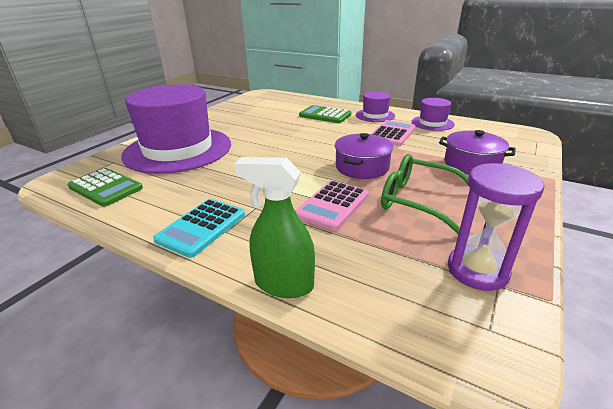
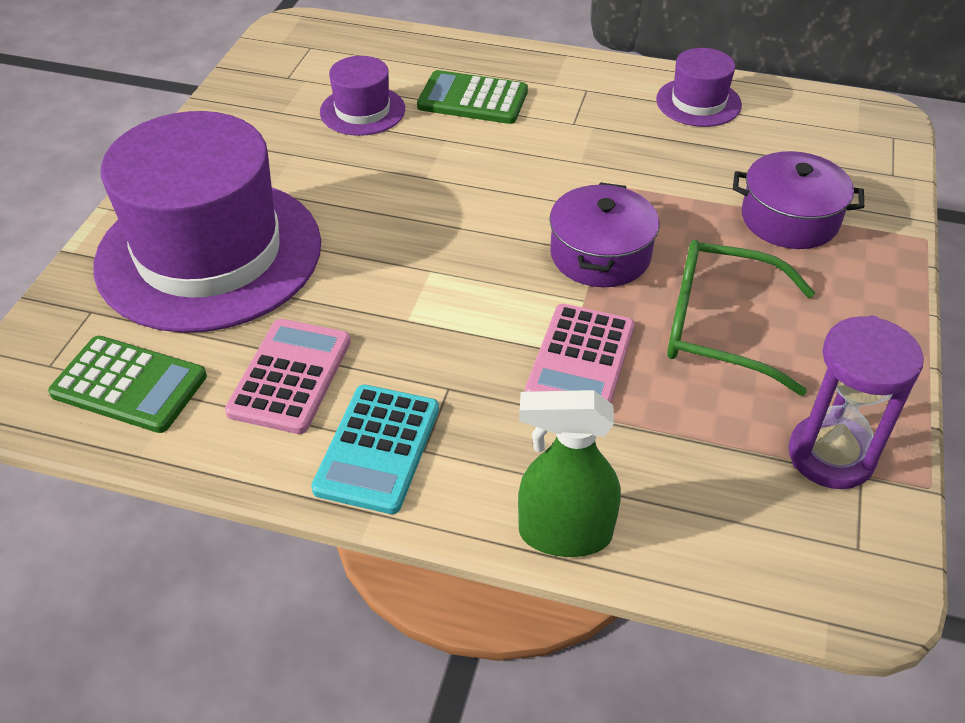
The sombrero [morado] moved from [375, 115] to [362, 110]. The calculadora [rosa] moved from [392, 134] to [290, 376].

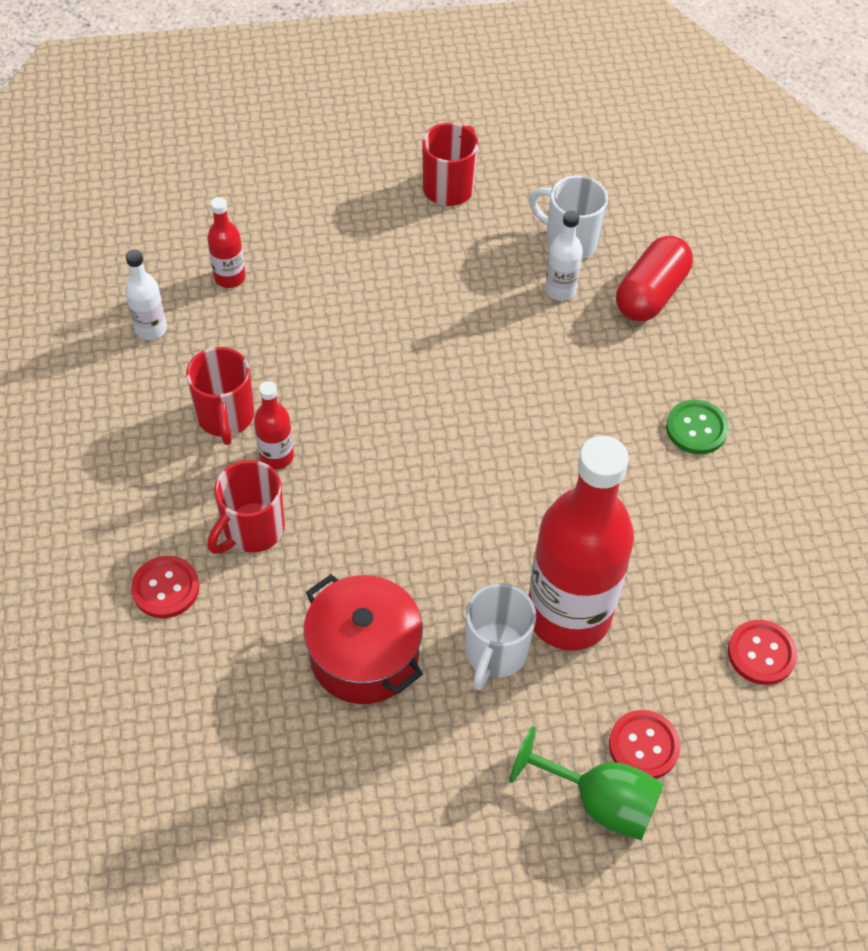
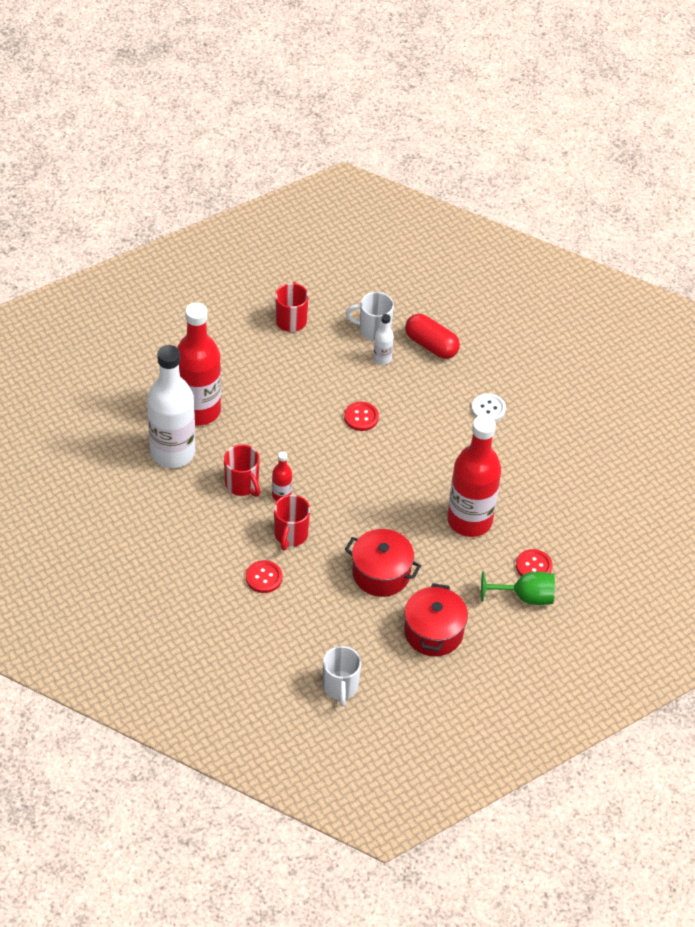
The olla [rojo] at [433, 632] appeared. The taza [blanco] moved from [495, 653] to [340, 687]. The botón [rojo] moved from [761, 653] to [361, 417]. The botón [verde] at [696, 428] became the botón [blanco] at [488, 409]. The cápsula [rojo] at [651, 294] turned 60 degrees counterclockwise. The botella [blanco] at [151, 329] changed to 2.33 times the size. The botella [rojo] at [230, 277] changed to 2.33 times the size.

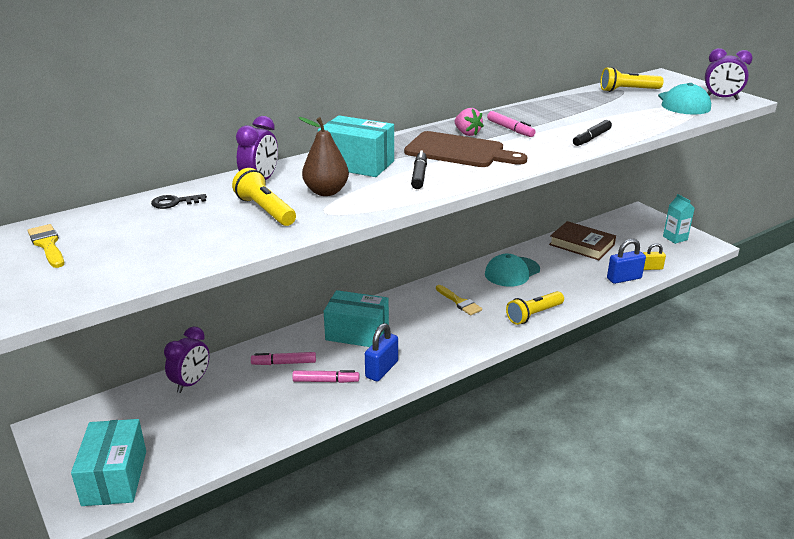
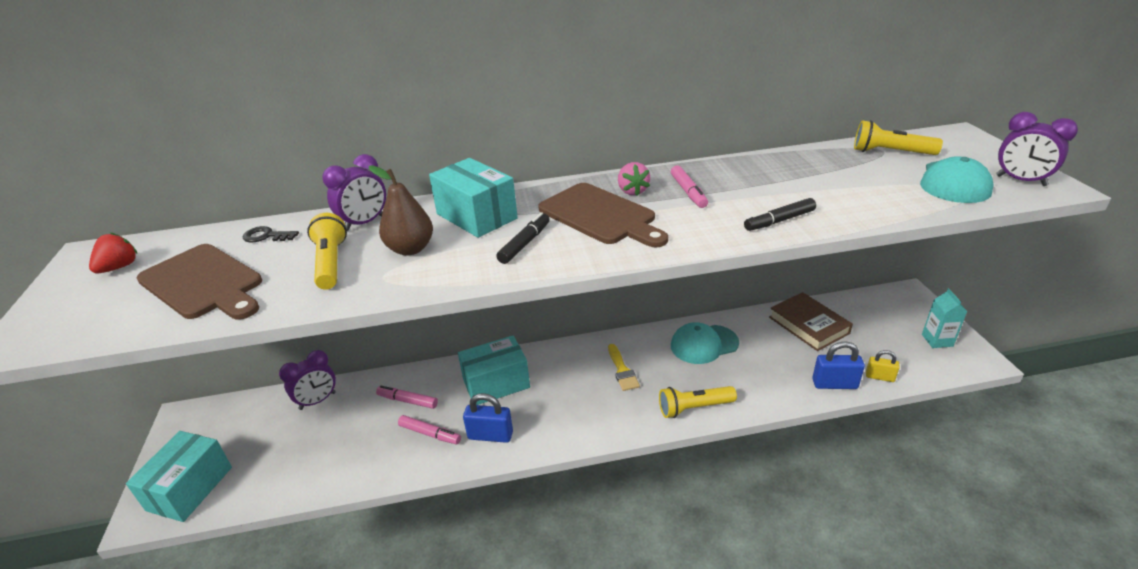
The tabla de cortar [marrón] at [203, 283] appeared. The pincel [amarillo] at [47, 245] was replaced by the fresa [rojo] at [119, 267]. The caja [turquesa] at [357, 333] turned 60 degrees counterclockwise. The candado [azul] at [381, 369] turned 45 degrees clockwise.

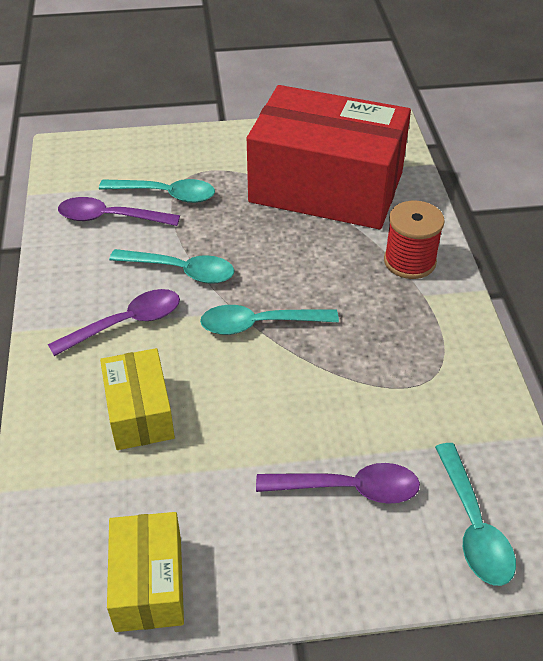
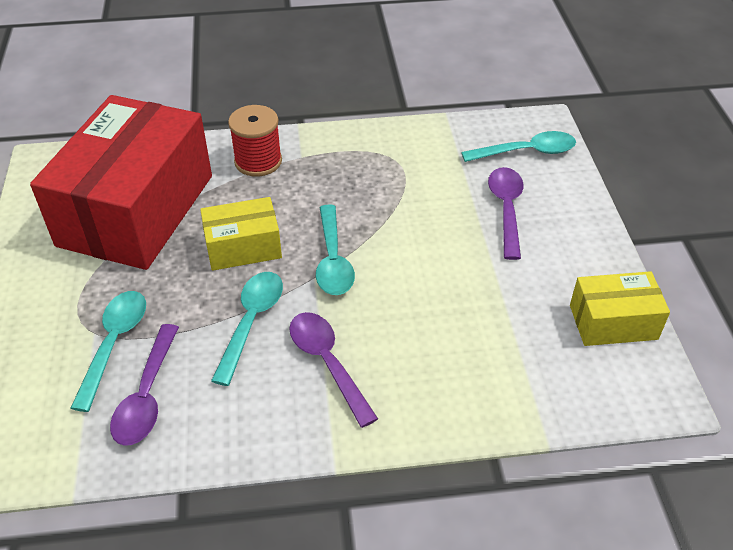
The caja [amarillo] moved from [139, 412] to [243, 247].

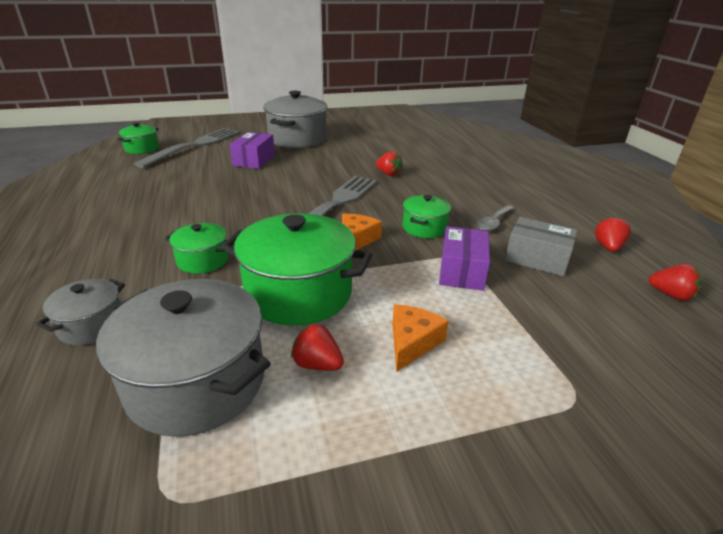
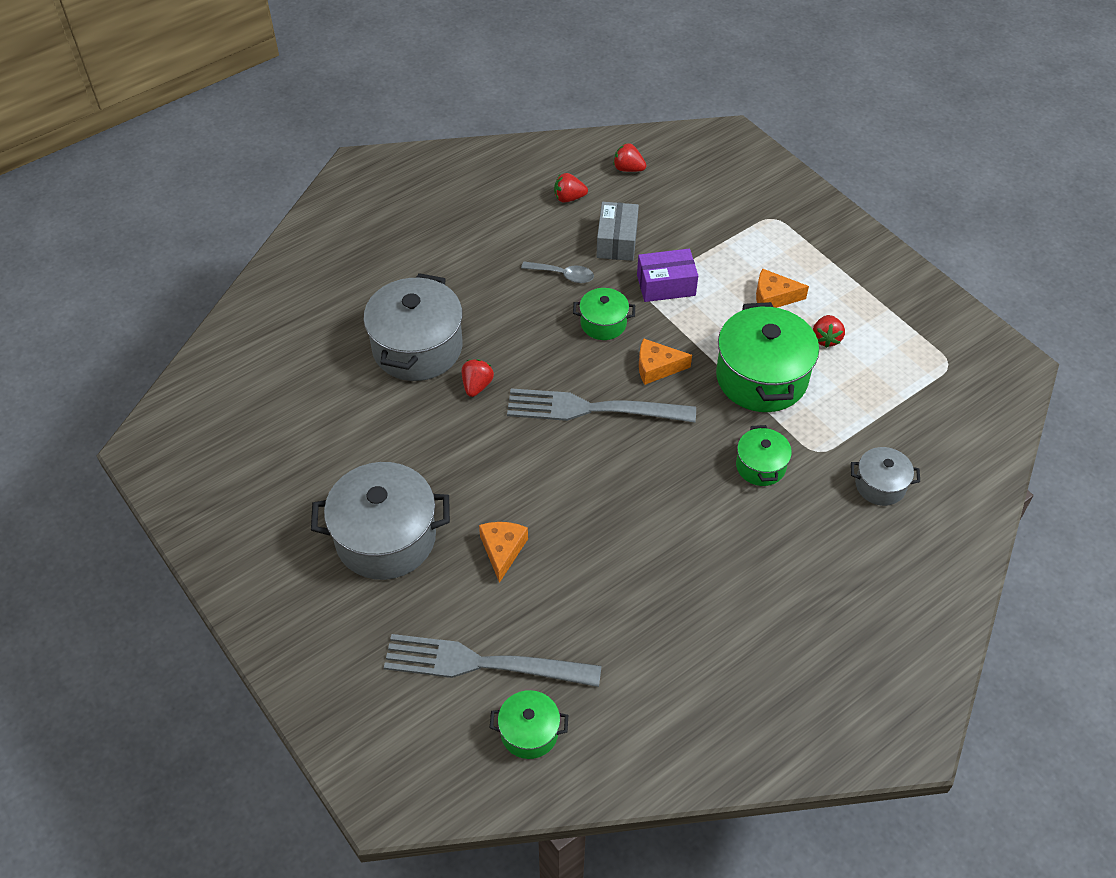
The olla [gris] moved from [196, 382] to [417, 348]. The caja [morado] at [254, 160] was replaced by the queso [naranja] at [502, 550]. The fresa [rojo] at [670, 295] turned 75 degrees counterclockwise.

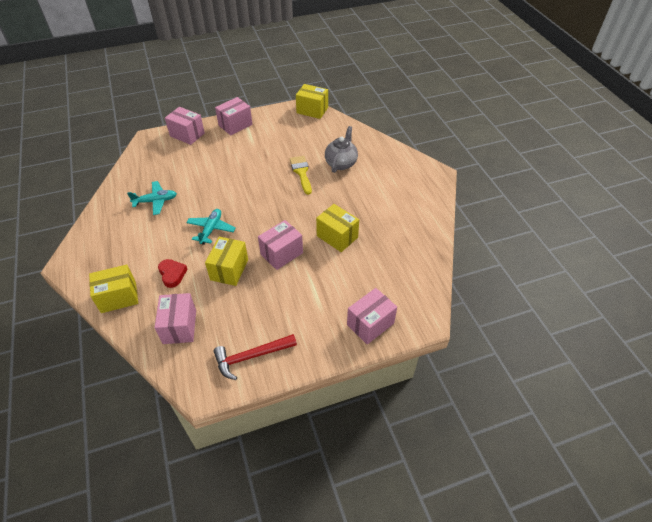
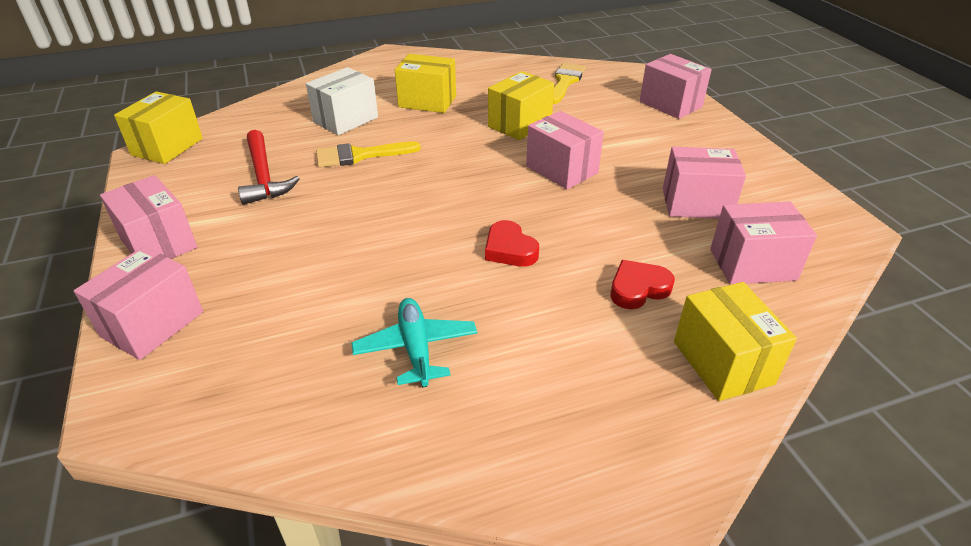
The pincel [amarillo] at [565, 82] appeared. The caja [rosa] at [696, 203] appeared. The caja [amarillo] moved from [229, 270] to [427, 101]. The martillo [rojo] moved from [251, 357] to [264, 176]. The avión [turquesa] at [211, 229] was replaced by the corazón [rojo] at [509, 249]. The tetera [gris] at [341, 163] was replaced by the caja [blanco] at [345, 119].

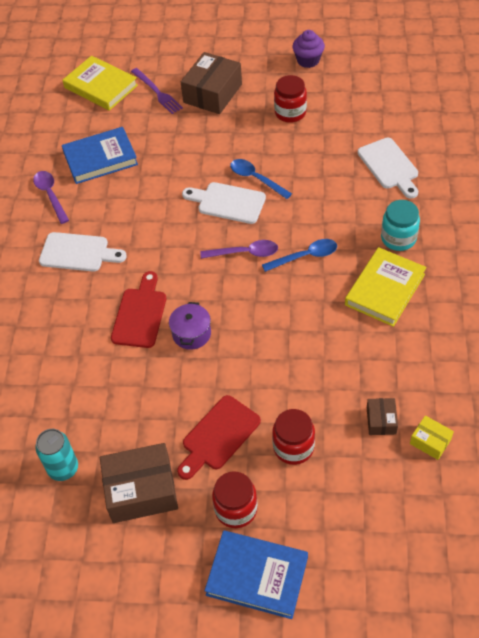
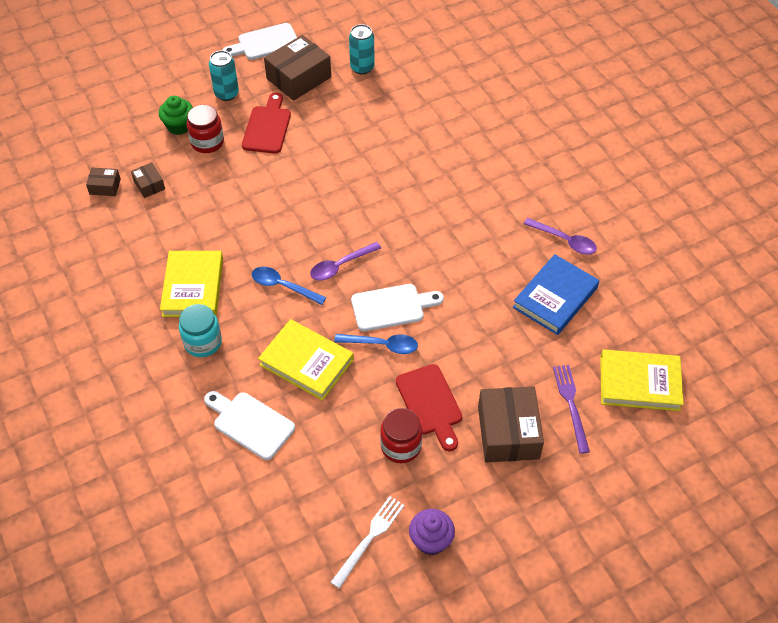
The olla [morado] at [191, 334] disappeared. The libro [azul] at [257, 576] disappeared. The magdalena [verde] at [179, 126] appeared. The libro [amarillo] at [306, 362] appeared. The tenedor [blanco] at [369, 538] appeared. The tabla de cortar [blanco] moved from [78, 253] to [265, 43]. The tabla de cortar [rojo] moved from [140, 314] to [430, 403]. The tarro [rojo] at [236, 509] was replaced by the lata [turquesa] at [226, 94]. The caja [amarillo] at [430, 441] became the caja [marrón] at [105, 186]. The tenedor [morado] at [157, 92] turned 60 degrees clockwise. The cuchara [azul] at [305, 256] turned 75 degrees clockwise.

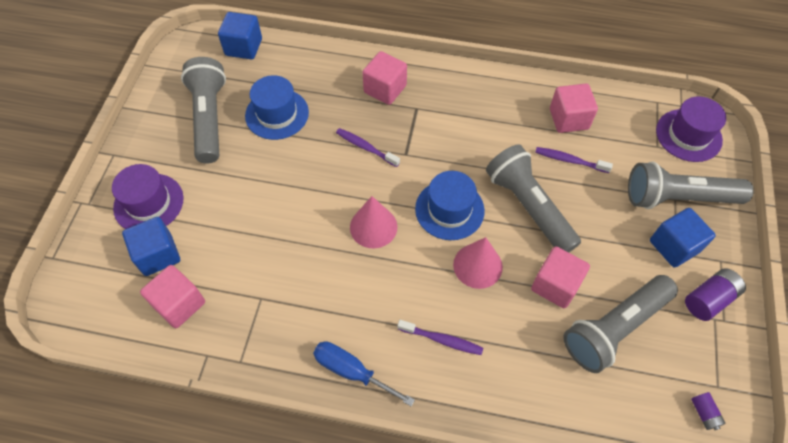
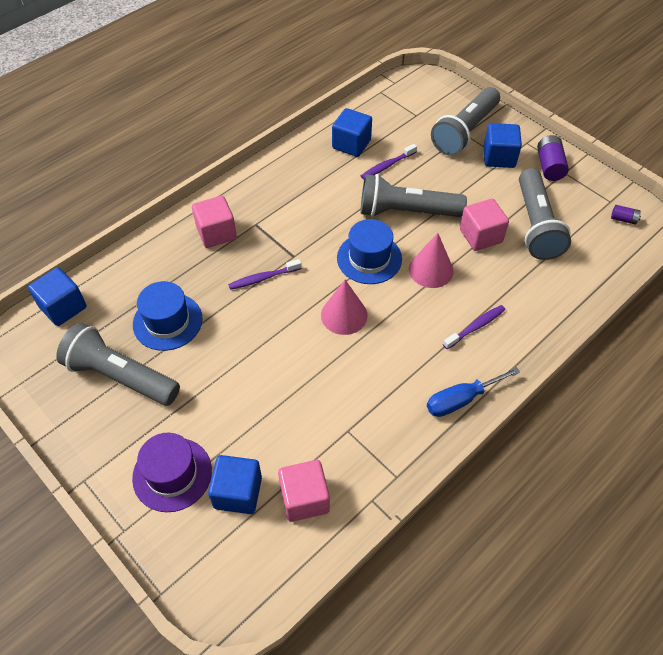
The sombrero [morado] at [688, 135] disappeared. The cubo [rosa] at [568, 119] became the cubo [azul] at [351, 144].

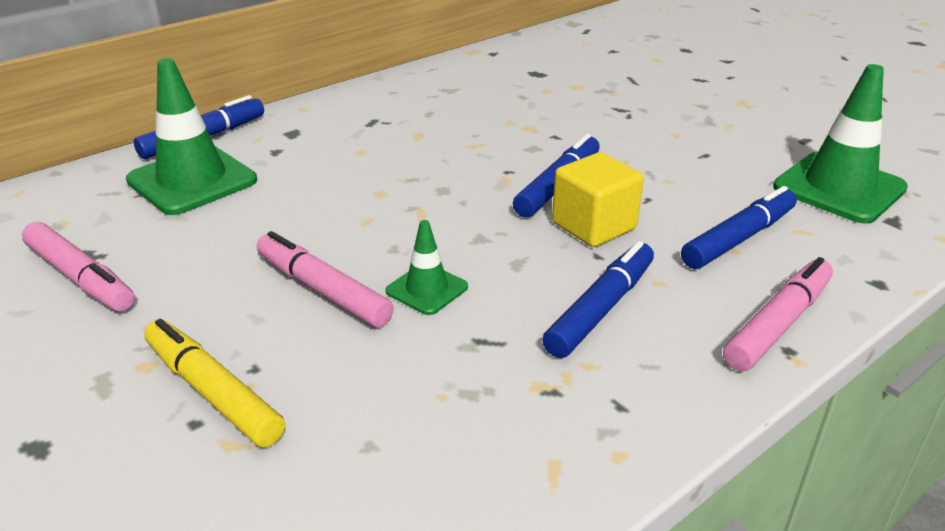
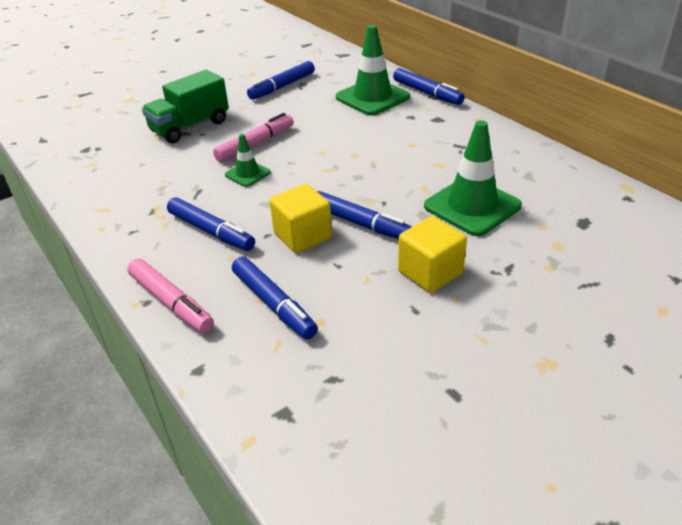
The cubo [amarillo] at [430, 272] appeared. The cono de tráfico [verde] moved from [839, 188] to [472, 206]. The rotulador [amarillo] at [213, 392] was replaced by the camión [verde] at [190, 127]. The rotulador [rosa] at [80, 278] became the rotulador [azul] at [282, 87].

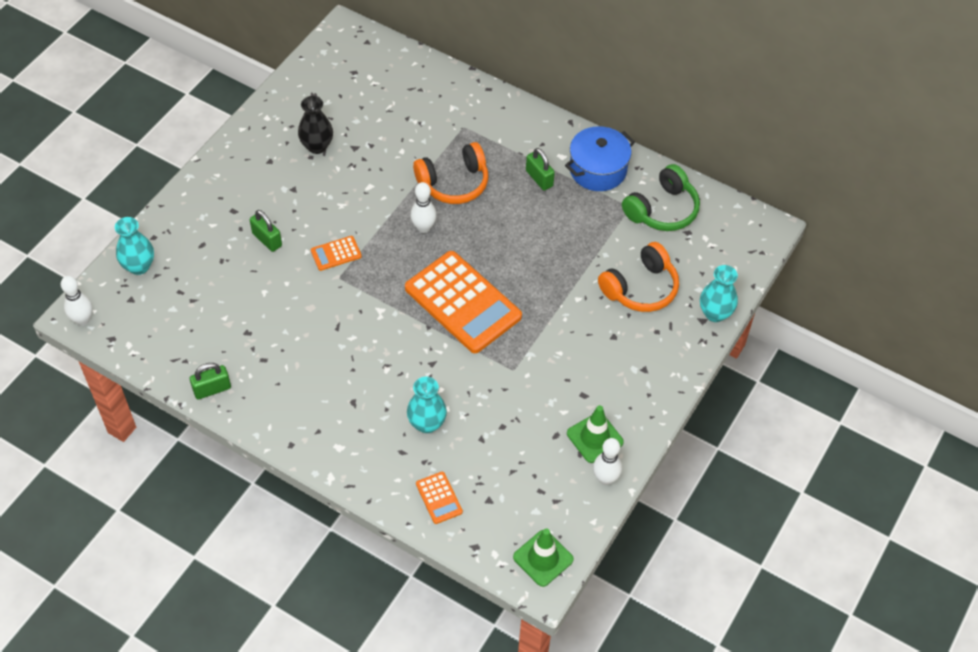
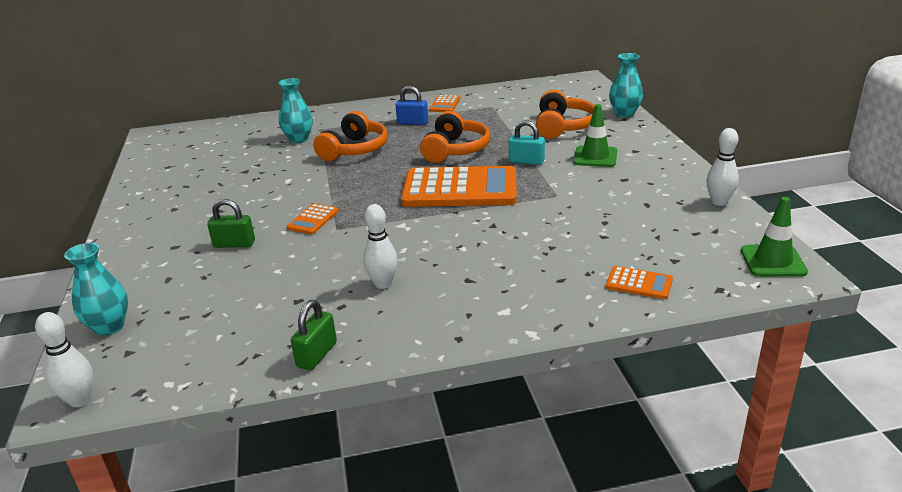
The florero [negro] at [317, 146] disappeared. The auriculares [verde] at [662, 209] disappeared. The auriculares [naranja] at [455, 150] appeared. The candado [turquesa] at [526, 161] appeared. The florero [turquesa] moved from [427, 423] to [299, 139]. The bolo [blanco] moved from [423, 228] to [383, 284]. The cono de tráfico [verde] moved from [594, 438] to [595, 157]. The olla [azul] at [598, 170] was replaced by the calculadora [naranja] at [445, 104]. The candado [verde] at [539, 178] became the candado [azul] at [412, 123].

